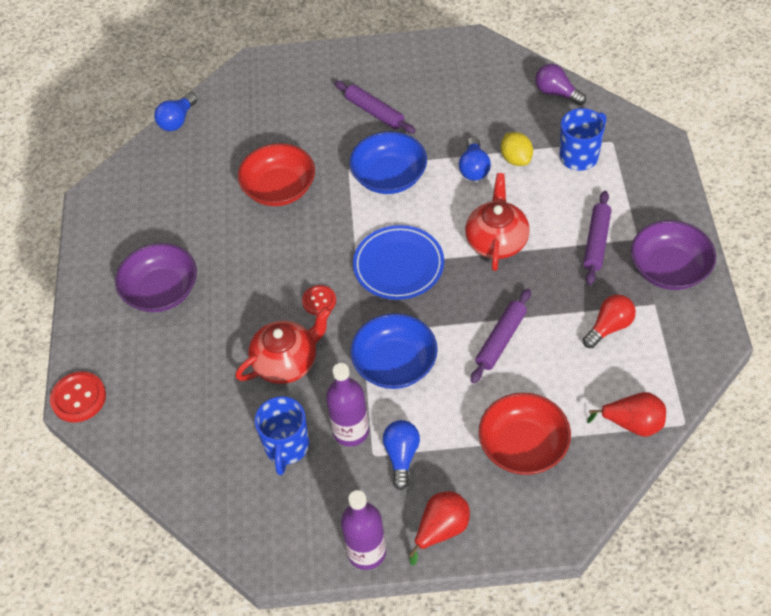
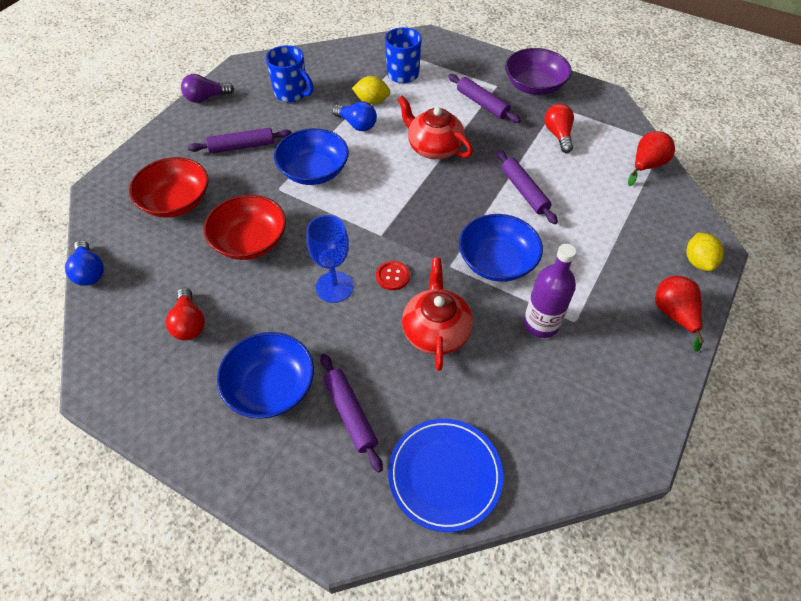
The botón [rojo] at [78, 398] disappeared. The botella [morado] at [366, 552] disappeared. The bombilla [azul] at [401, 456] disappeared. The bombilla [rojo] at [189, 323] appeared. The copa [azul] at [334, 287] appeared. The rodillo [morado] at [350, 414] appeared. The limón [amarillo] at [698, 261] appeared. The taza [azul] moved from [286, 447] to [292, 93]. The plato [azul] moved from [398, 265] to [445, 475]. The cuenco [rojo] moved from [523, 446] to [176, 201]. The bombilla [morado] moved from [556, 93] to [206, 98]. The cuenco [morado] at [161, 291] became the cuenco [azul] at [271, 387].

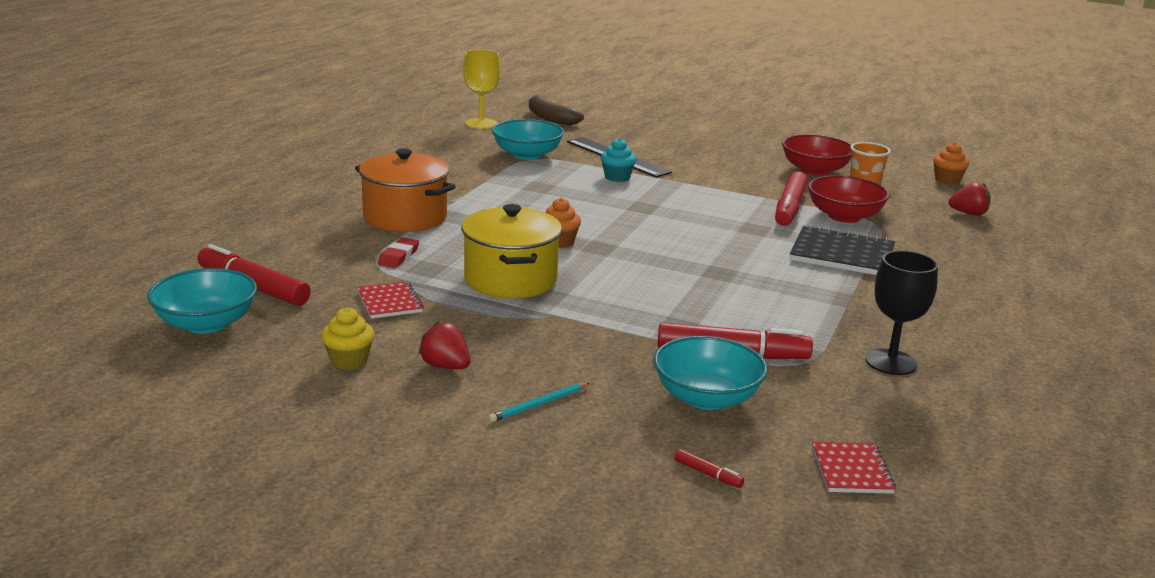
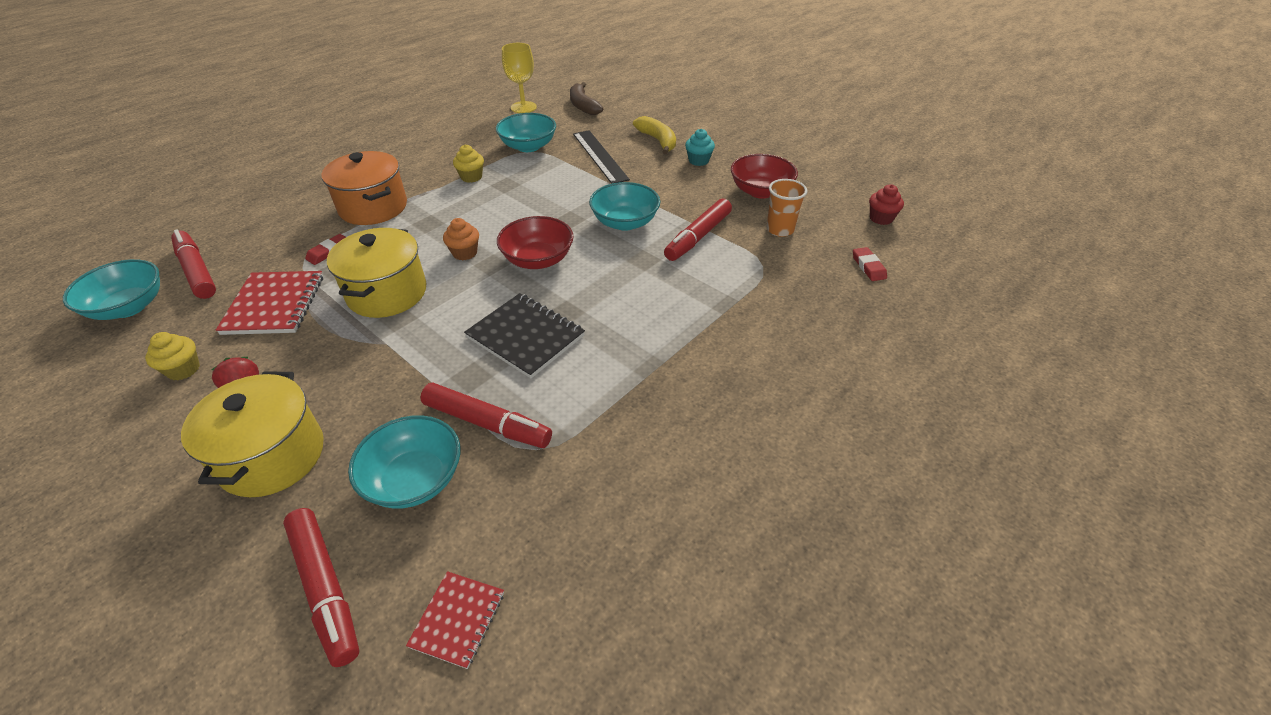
The copa [negro] at [891, 362] disappeared. The magdalena [amarillo] at [471, 177] appeared. The cuenco [turquesa] at [625, 222] appeared. The plátano [amarillo] at [658, 141] appeared. The magdalena [turquesa] moved from [617, 177] to [698, 161]. The cuaderno [negro] moved from [842, 254] to [525, 337]. The cuenco [rojo] moved from [844, 216] to [538, 259]. The lápiz [turquesa] at [539, 404] was replaced by the olla [amarillo] at [272, 456]. The fresa [rojo] at [969, 213] was replaced by the goma de borrar [rojo] at [868, 267]. The magdalena [naranja] at [947, 180] became the magdalena [rojo] at [881, 218]. The cuaderno [rojo] at [390, 302] changed to 1.70 times the size. The rotulador [rojo] at [708, 474] changed to 2.42 times the size.

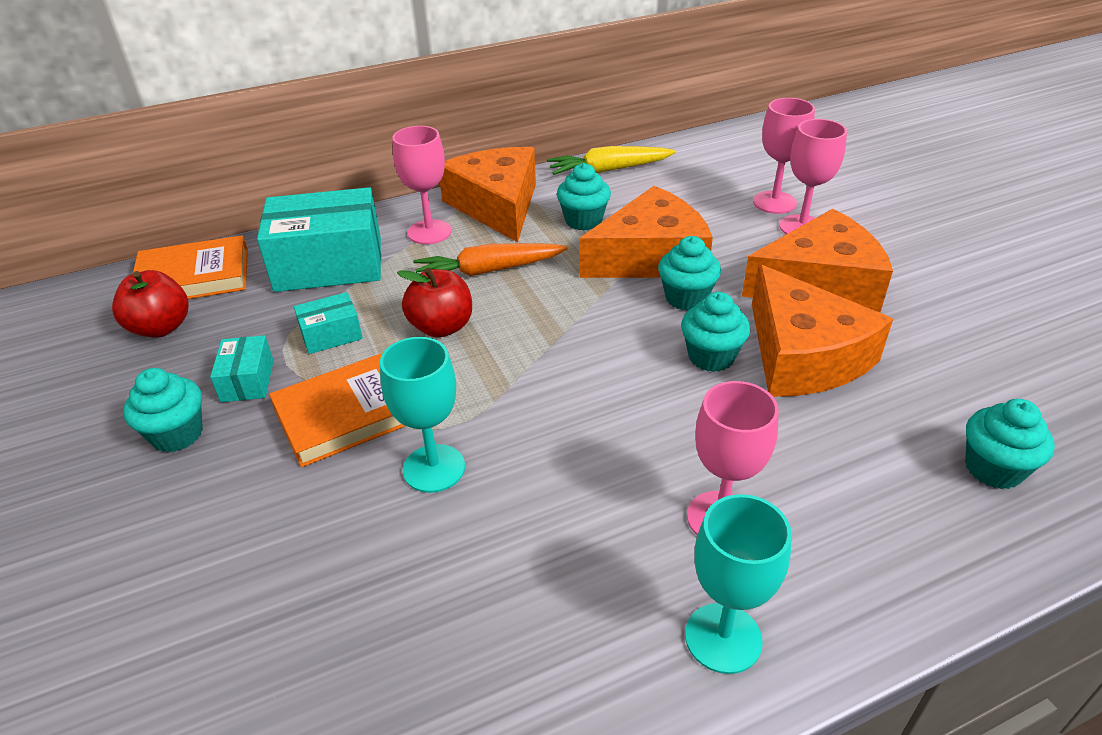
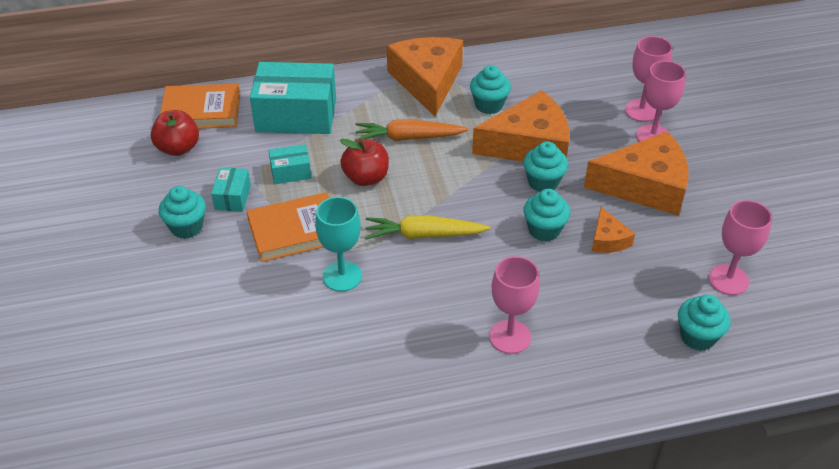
The copa [turquesa] at [723, 638] disappeared. The copa [rosa] moved from [429, 232] to [728, 280]. The zanahoria [amarillo] moved from [609, 170] to [424, 235]. The queso [naranja] at [802, 356] changed to 0.47 times the size.

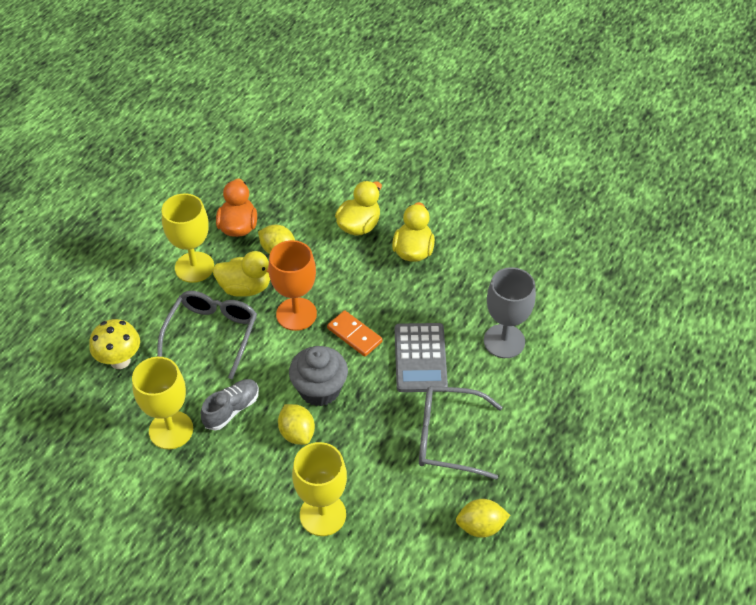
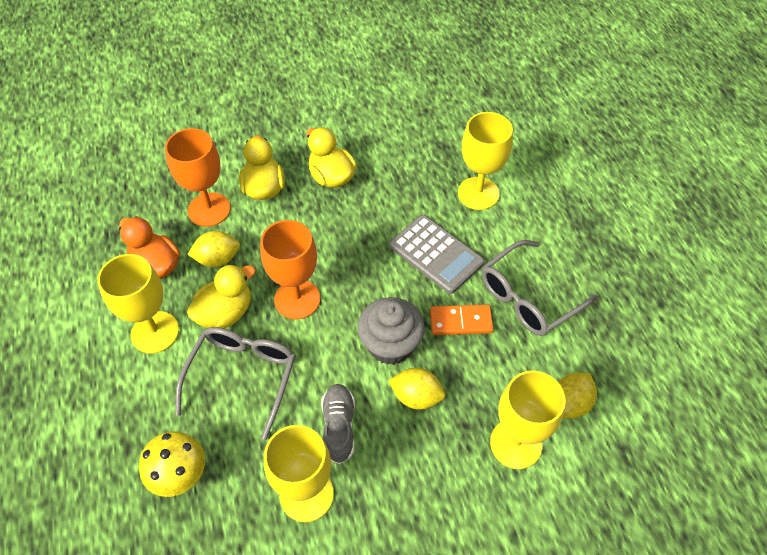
The copa [naranja] at [209, 209] appeared. The ficha de dominó [naranja] moved from [354, 335] to [460, 321]. The limón [amarillo] moved from [480, 526] to [570, 403]. The copa [gris] at [504, 341] became the copa [amarillo] at [478, 193]. The gafas [gris] at [212, 334] turned 45 degrees clockwise.

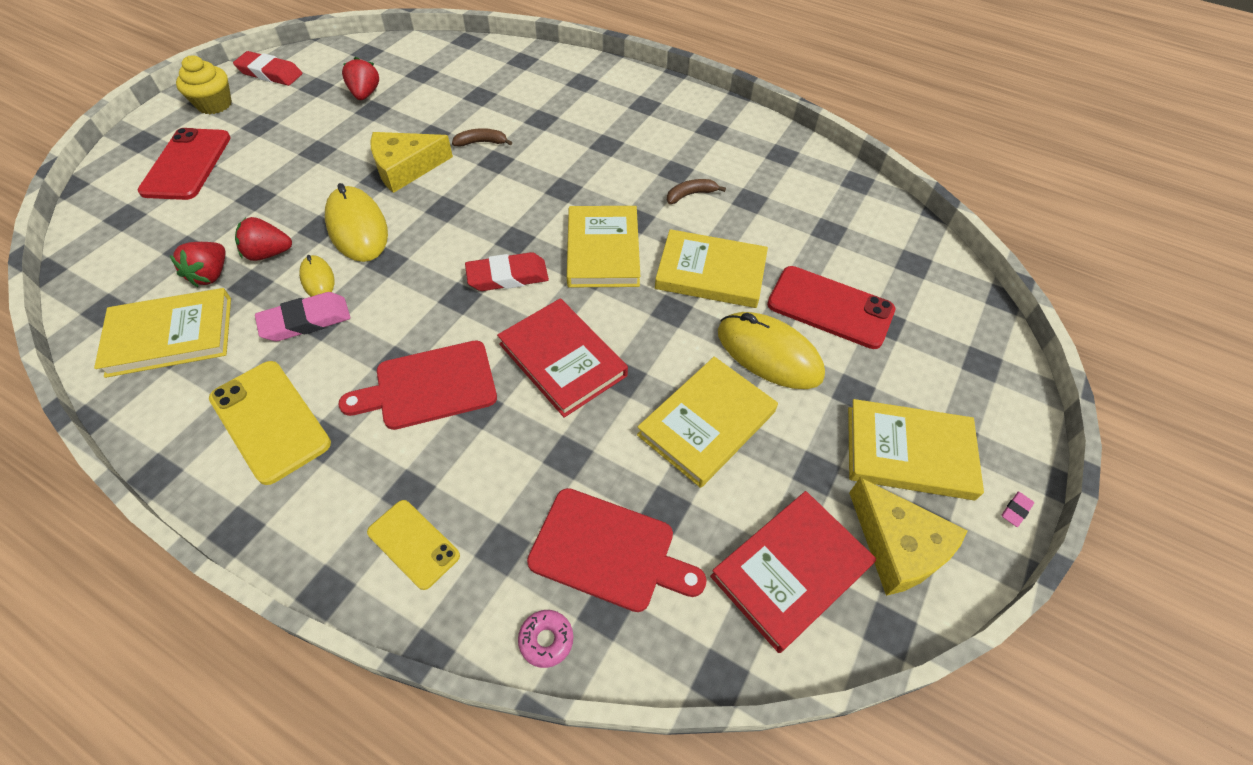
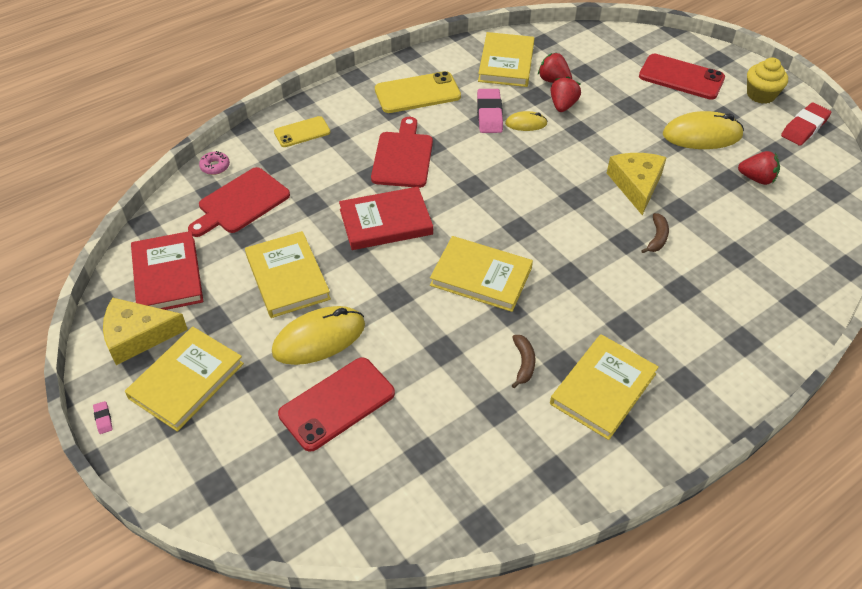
The goma de borrar [rojo] at [507, 276] disappeared. The ratón [amarillo] moved from [357, 228] to [702, 135]. The libro [amarillo] moved from [710, 273] to [603, 389].

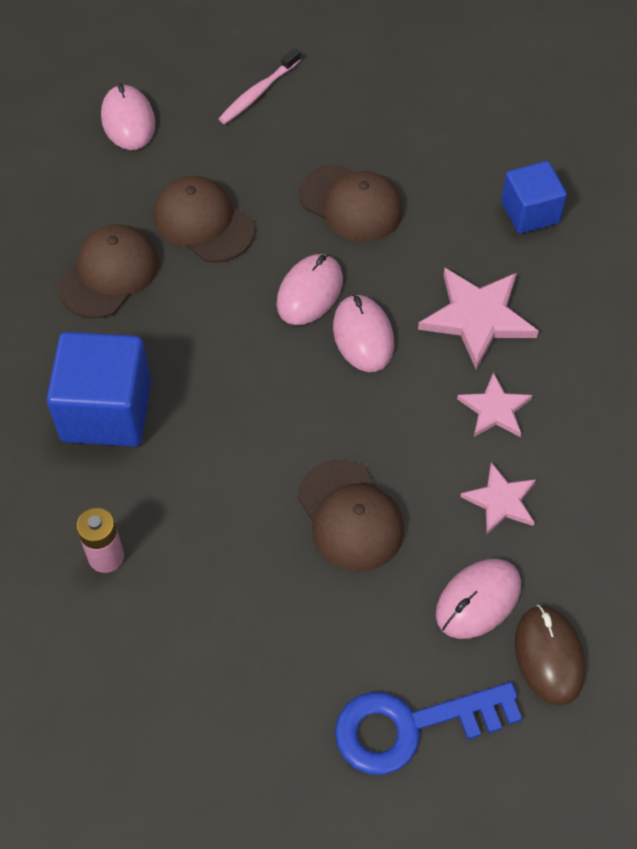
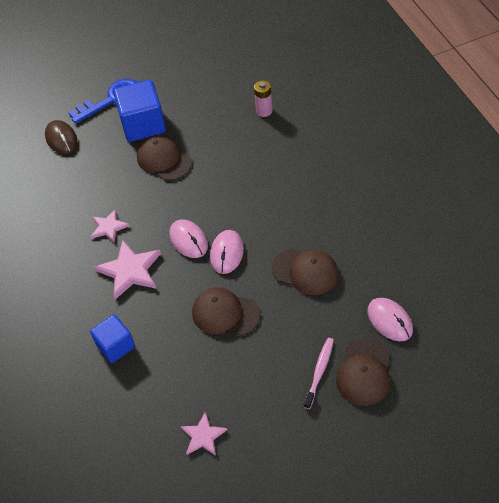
The ratón [rosa] at [478, 600] disappeared. The cubo [azul] moved from [106, 411] to [143, 125]. The gorra [marrón] moved from [109, 274] to [364, 372]. The estrella [rosa] moved from [500, 501] to [203, 436].

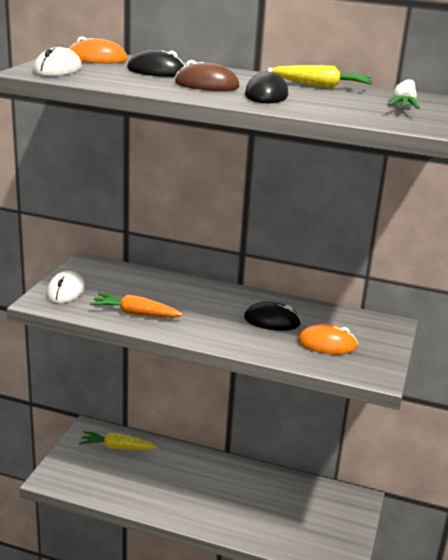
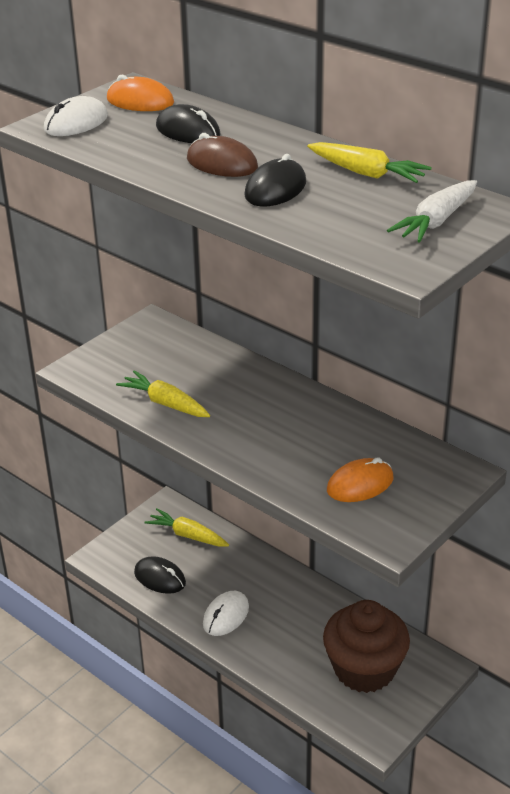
The magdalena [marrón] at [364, 669] appeared. The ratón [blanco] moved from [65, 291] to [226, 615]. The ratón [negro] moved from [272, 321] to [160, 578]. The zanahoria [naranja] at [135, 314] became the zanahoria [amarillo] at [165, 403]. The ratón [naranja] at [327, 344] turned 60 degrees counterclockwise.

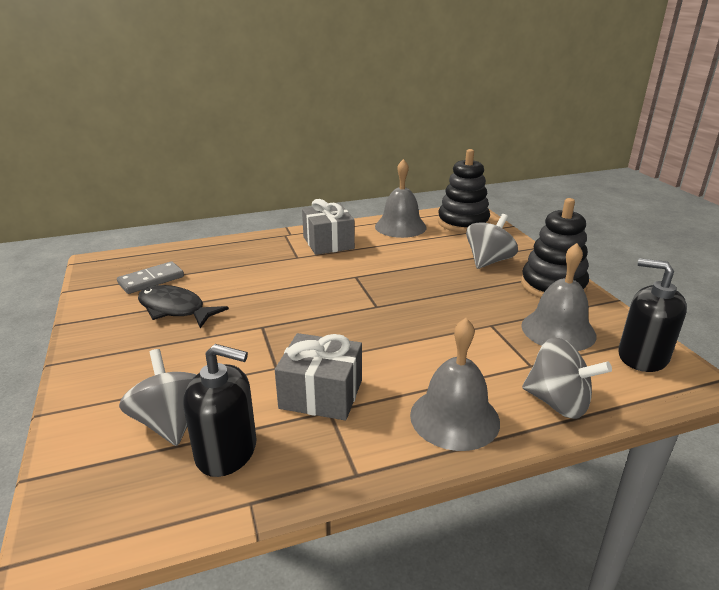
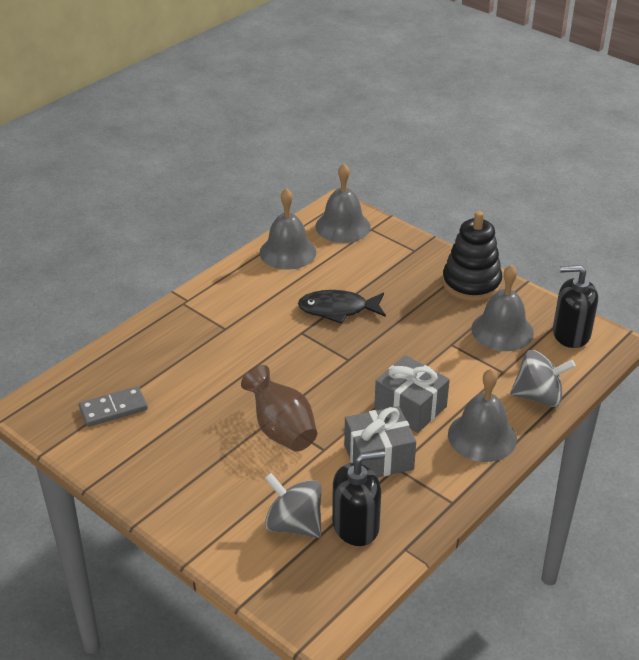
The peonza [gris] at [488, 261] disappeared. The florero [marrón] at [281, 430] appeared. The pez [negro] moved from [175, 309] to [338, 309]. The regalo [gris] moved from [328, 243] to [410, 407]. The juguete apilable [negro] at [463, 223] was replaced by the campana [gris] at [343, 226]. The ficha de dominó [gris] at [151, 280] turned 45 degrees clockwise.

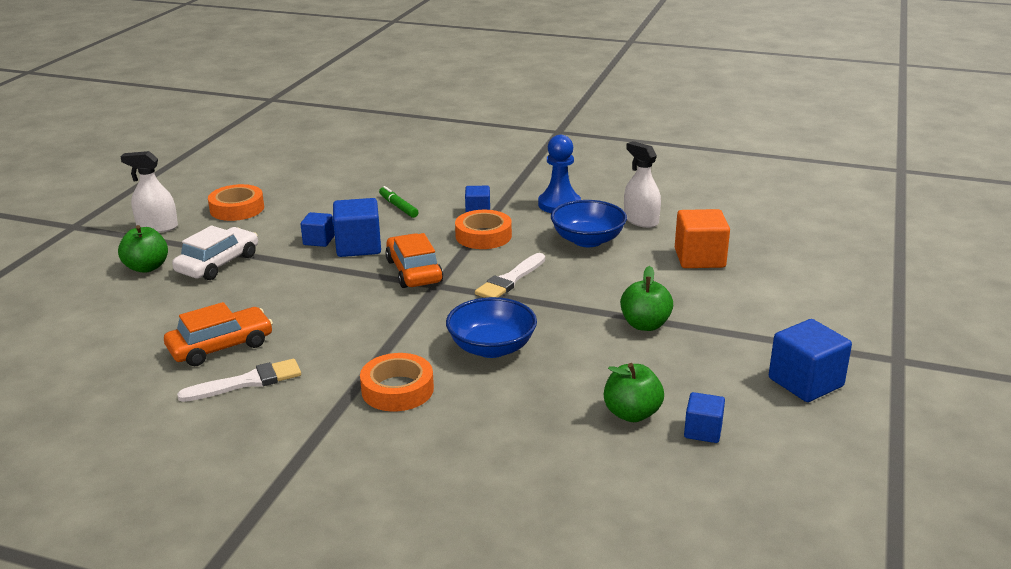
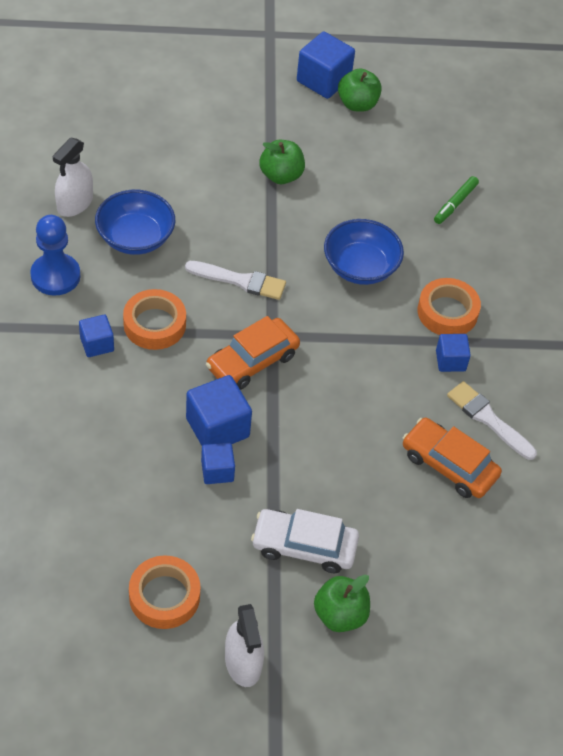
The cubo [naranja] at [699, 258] disappeared. The rotulador [verde] moved from [398, 207] to [455, 204]. The manzana [verde] moved from [632, 413] to [357, 104]. The cubo [azul] moved from [703, 431] to [450, 361].

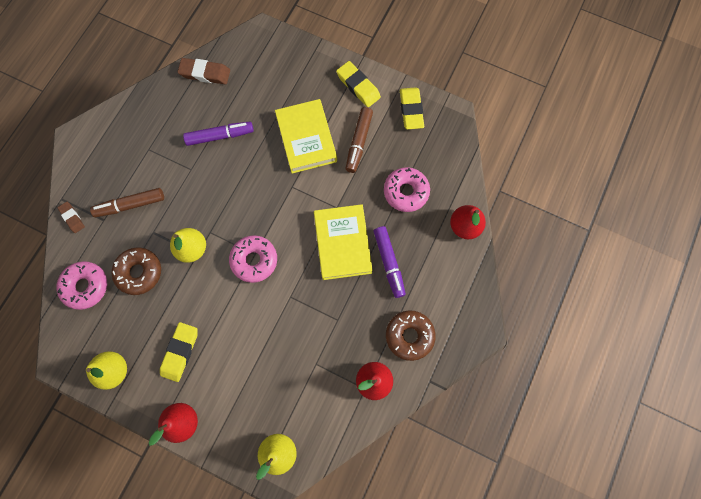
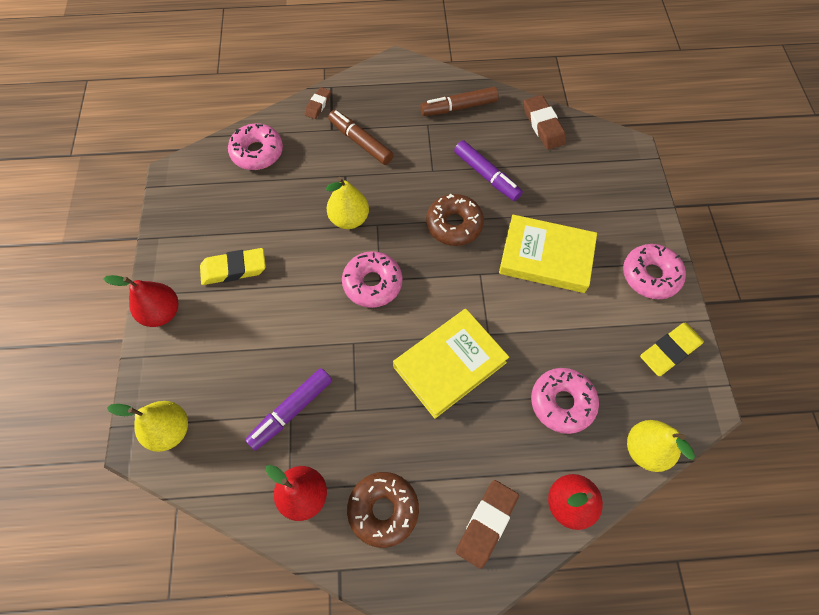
The goma de borrar [marrón] at [486, 524] appeared. The pera [amarillo] moved from [114, 370] to [645, 449]. The rosquilla [marrón] moved from [139, 272] to [454, 225]. The rotulador [marrón] moved from [359, 142] to [459, 107]. The rotulador [morado] moved from [389, 263] to [291, 411]. The goma de borrar [amarillo] at [358, 86] was replaced by the rosquilla [rosa] at [650, 275]. The libro [amarillo] at [306, 138] turned 60 degrees clockwise.

